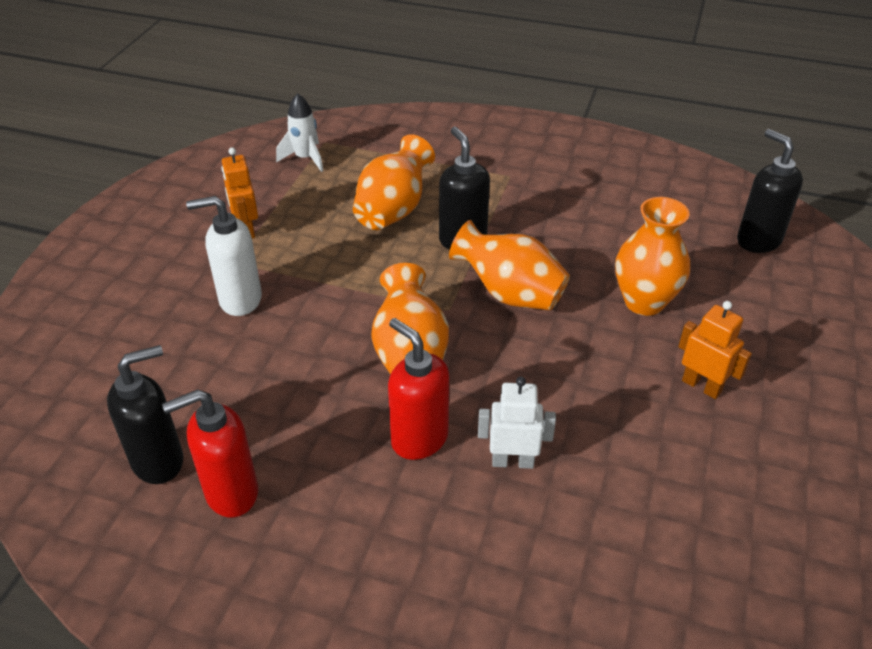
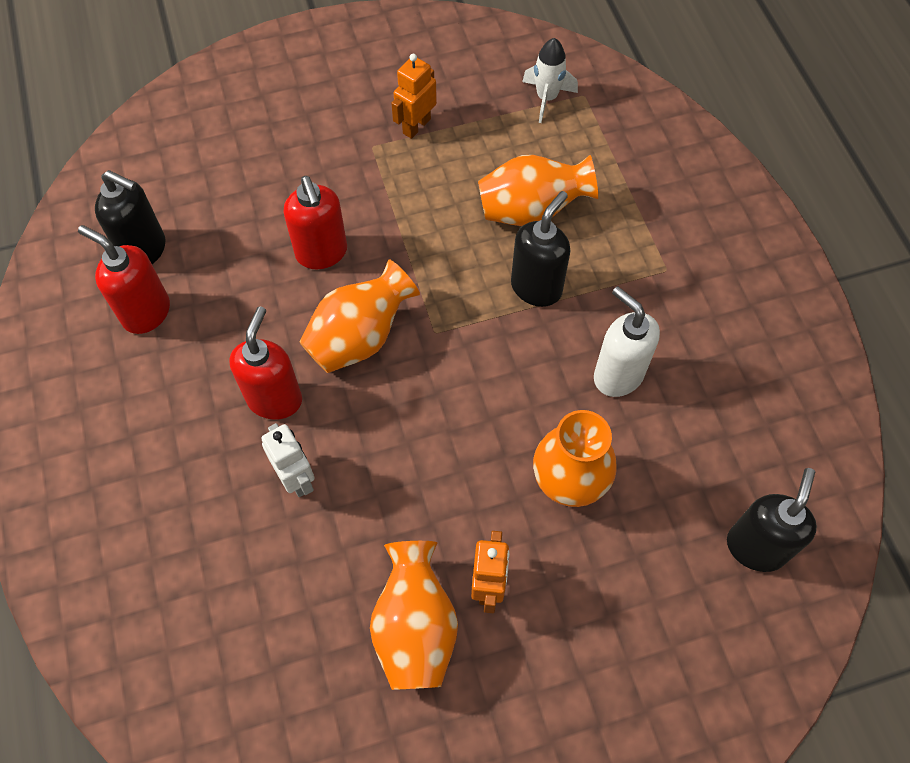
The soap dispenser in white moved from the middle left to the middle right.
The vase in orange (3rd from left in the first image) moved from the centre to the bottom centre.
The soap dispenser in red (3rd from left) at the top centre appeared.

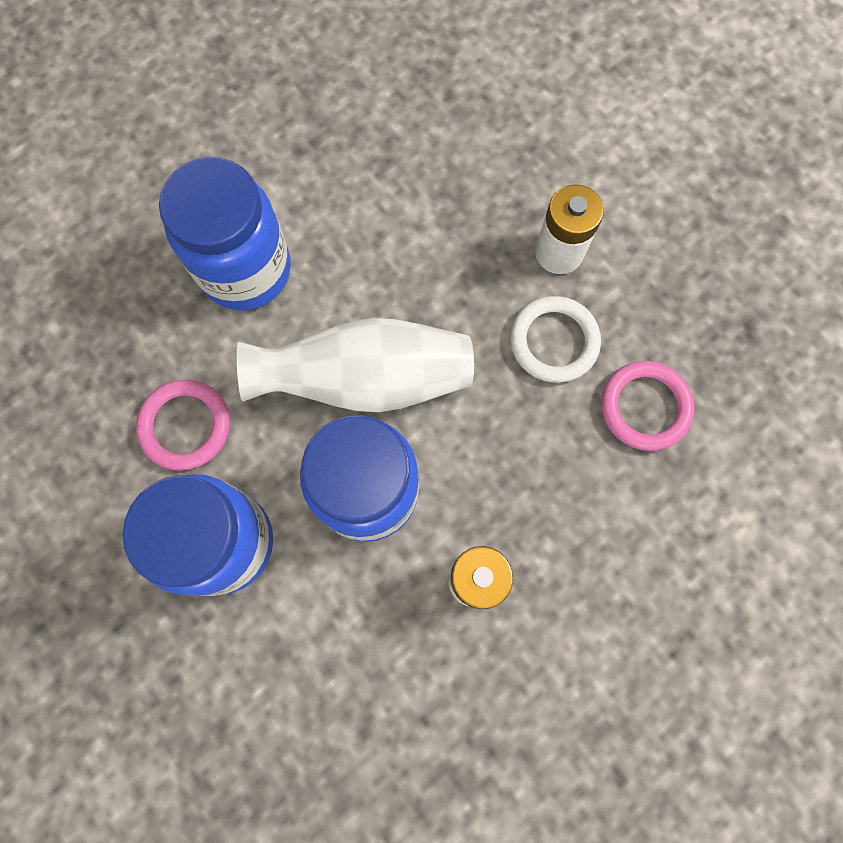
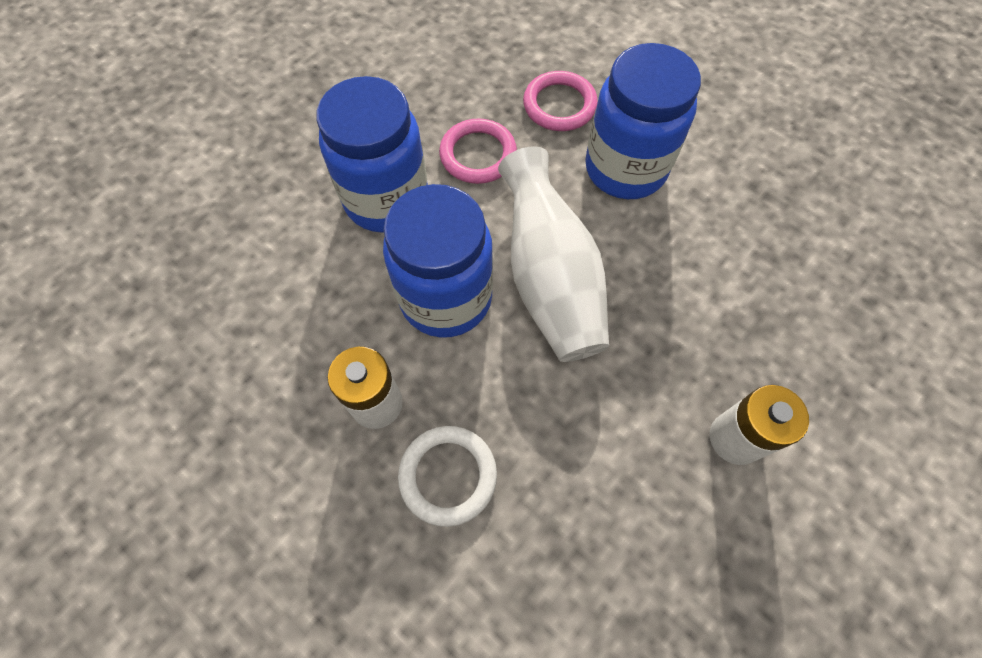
The ring in white moved from the centre to the bottom centre.
The ring in pink (2nd from left) moved from the middle right to the top centre.

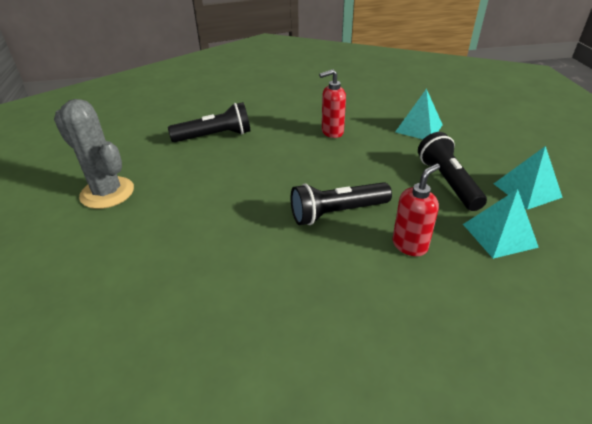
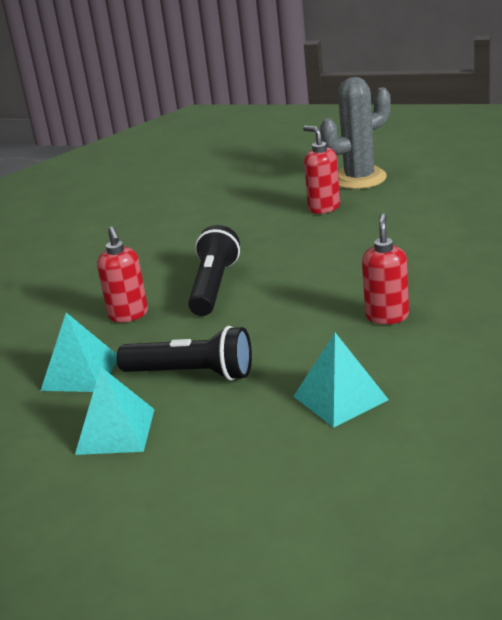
The flashlight in black (1st from left) at the top centre disappeared.
The soap dispenser in red (2nd from left) at the top centre appeared.

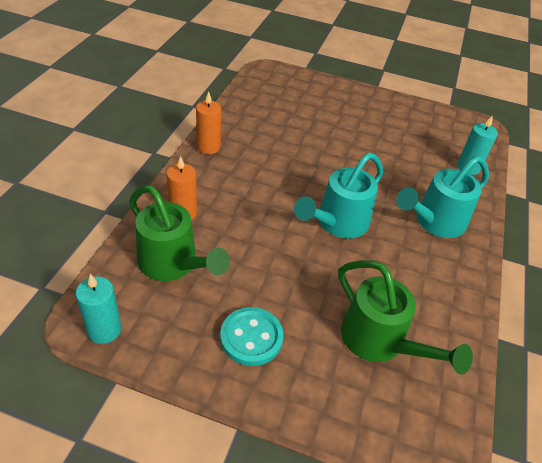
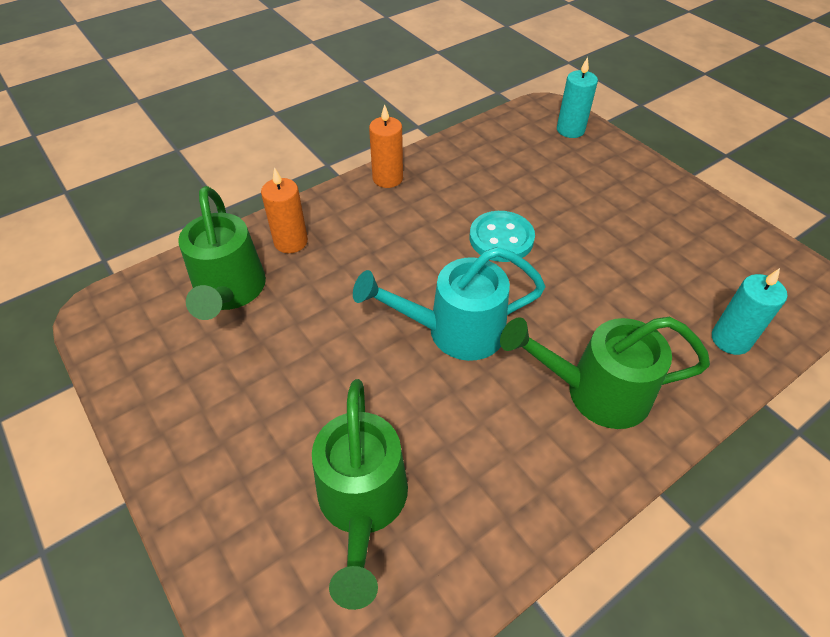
The watering can in turquoise (2nd from left) at the middle right became the watering can in green (3rd from left) at the middle right.
The candle in turquoise (1st from left) moved from the bottom left to the top right.
The button in turquoise moved from the bottom centre to the centre.

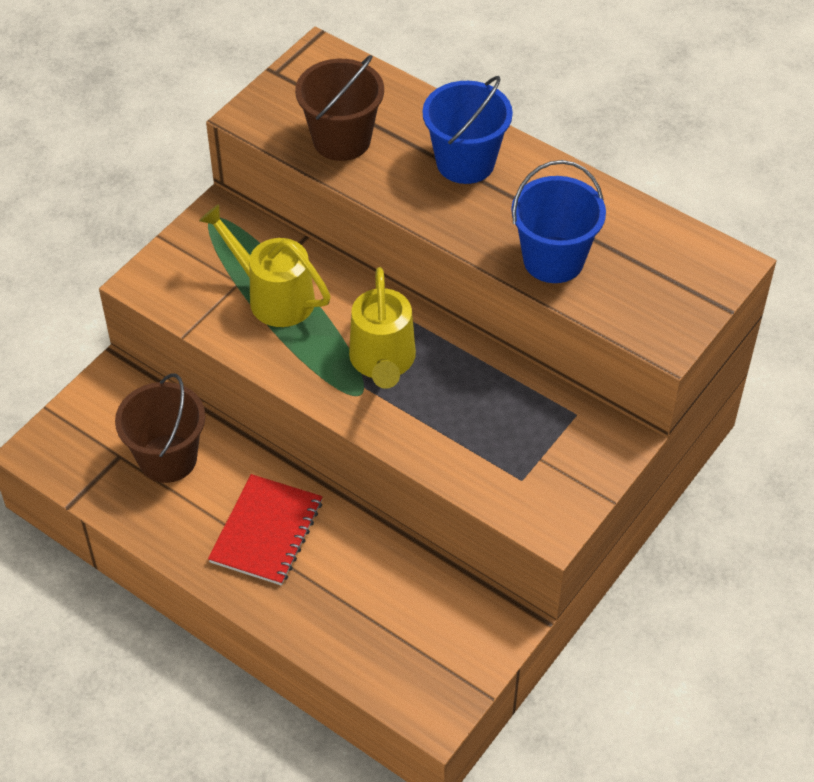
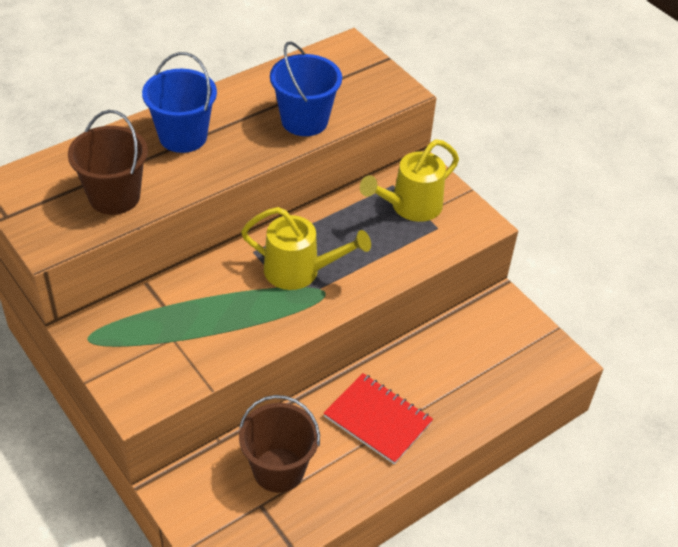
The watering can in yellow (1st from left in the first image) moved from the middle left to the top centre.

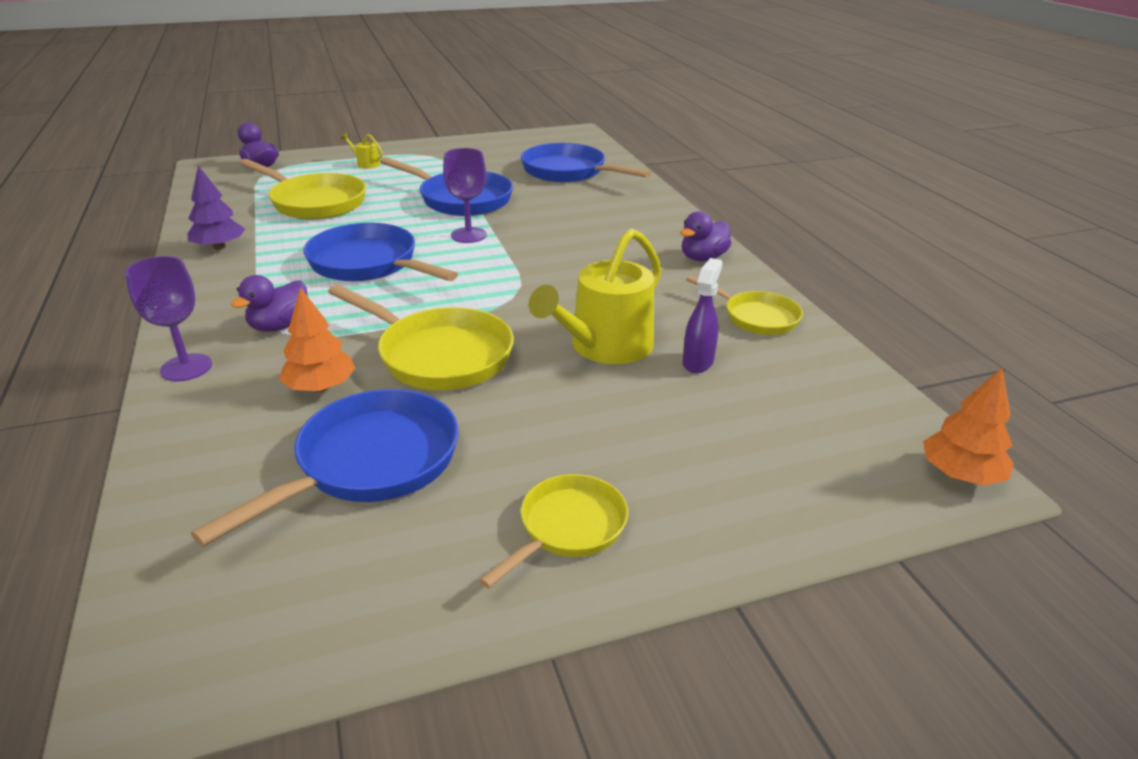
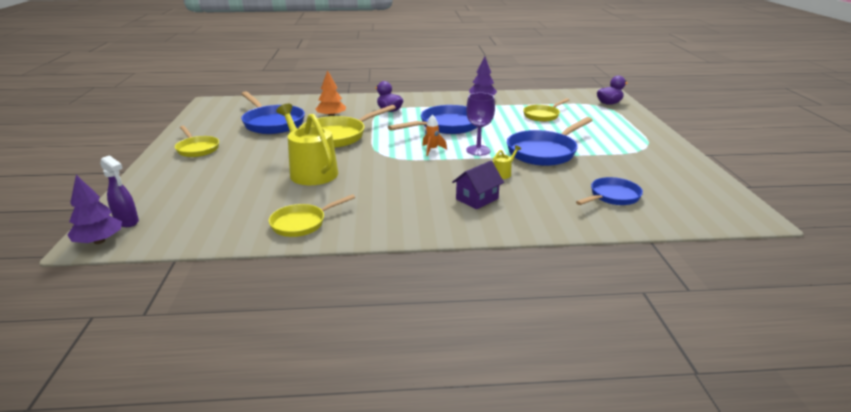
The watering can in yellow (1st from left in the first image) moved from the top left to the centre.
The pan in blue (4th from left) at the top centre changed to 0.61 times the size.
The pan in yellow (1st from left in the first image) at the top left changed to 0.61 times the size.
The duck in purple (3rd from left) at the top centre disappeared.
The goblet in purple (1st from left) at the middle left disappeared.
The spray bottle in purple moved from the centre to the middle left.
The tree in orange (2nd from left) at the middle right became the tree in purple (1st from left) at the middle left.
The rocket in orange at the top centre appeared.
The house in purple at the centre appeared.

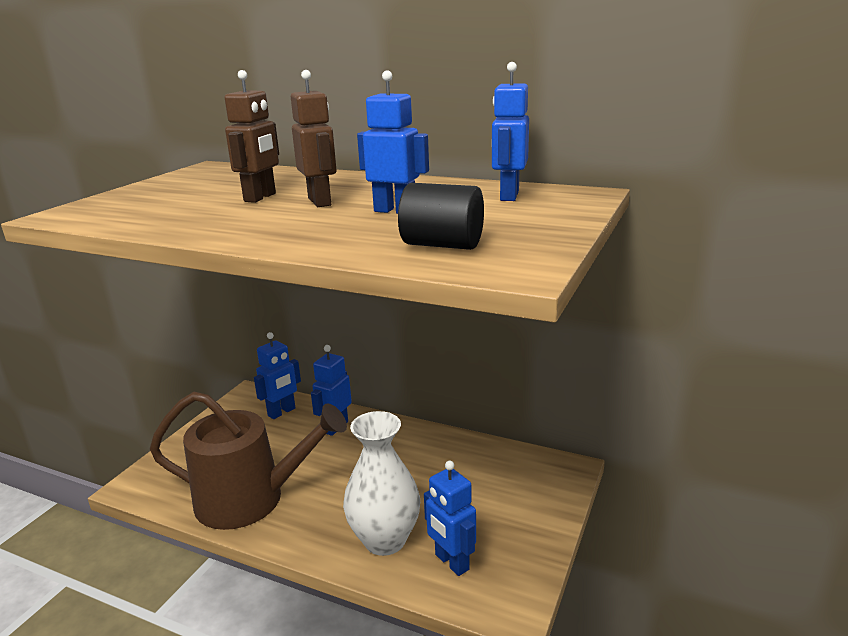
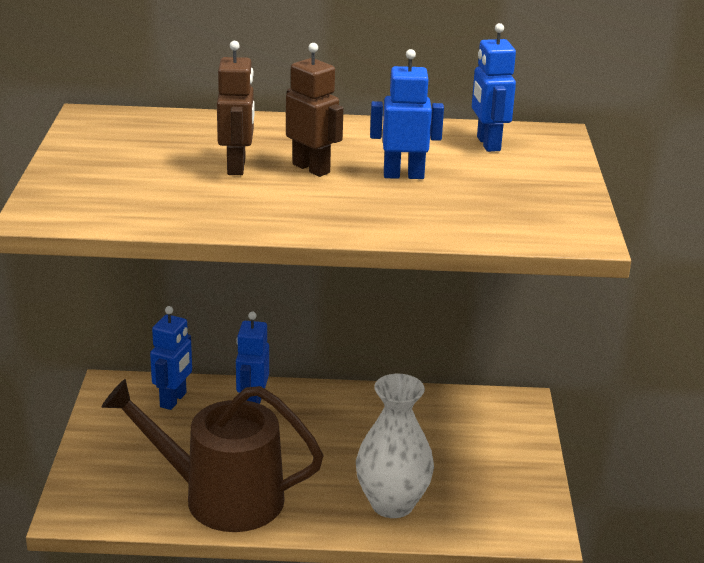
The cylinder in black at the centre disappeared.
The watering can in brown at the bottom left turned 150 degrees counterclockwise.
The robot in blue (4th from left) at the bottom centre disappeared.

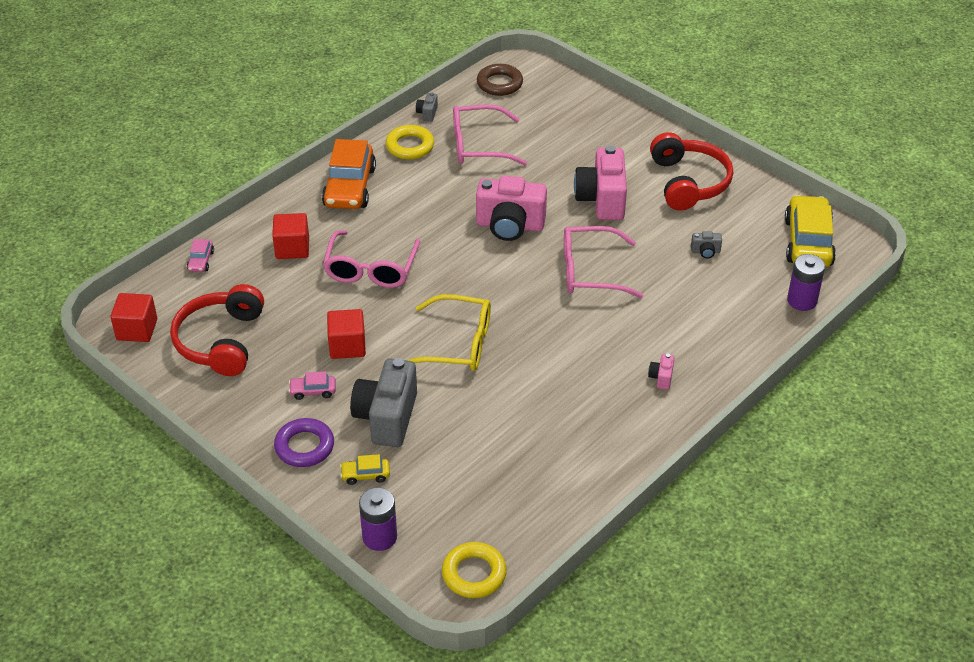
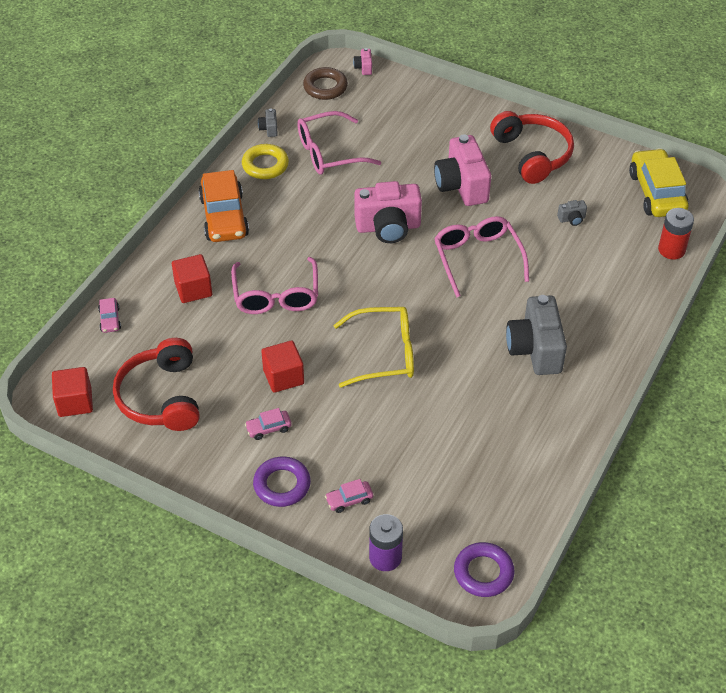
The glasses in pink (3rd from left) at the centre turned 90 degrees clockwise.
The battery in purple (2nd from left) at the middle right became the battery in red at the middle right.
The camera in pink (3rd from left in the first image) moved from the middle right to the top centre.
The camera in grey (1st from left in the first image) moved from the centre to the middle right.
The car in yellow (1st from left) at the bottom centre became the car in pink (3rd from left) at the bottom centre.
The ring in yellow (2nd from left) at the bottom centre became the ring in purple (2nd from left) at the bottom right.

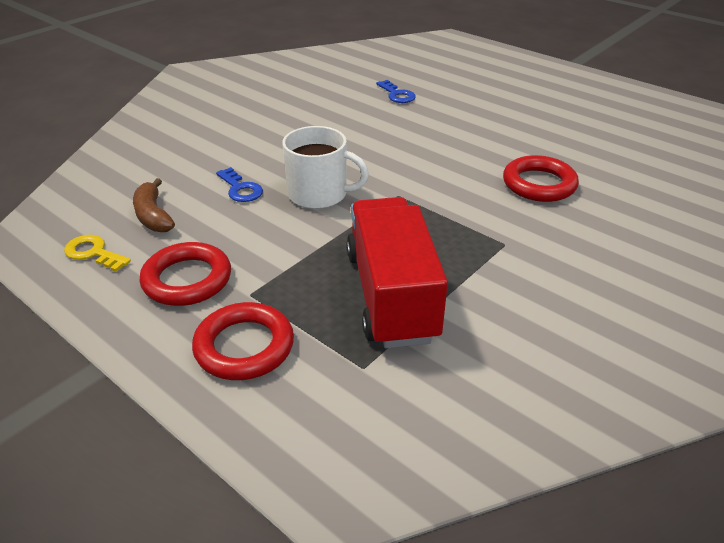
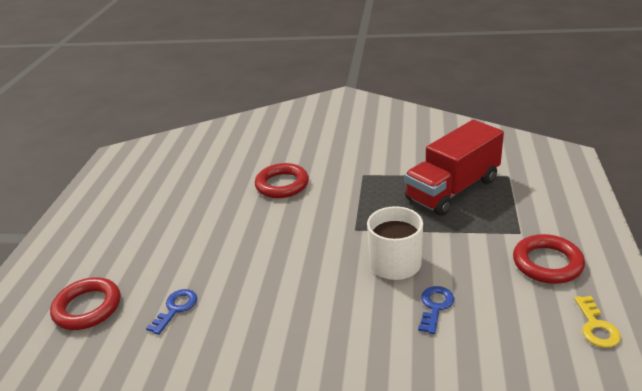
The banana in brown at the middle left disappeared.
The ring in red (2nd from left in the first image) moved from the centre to the bottom left.

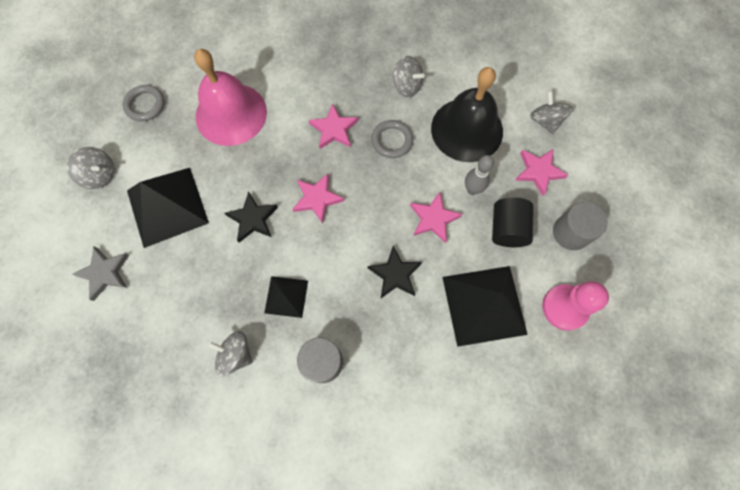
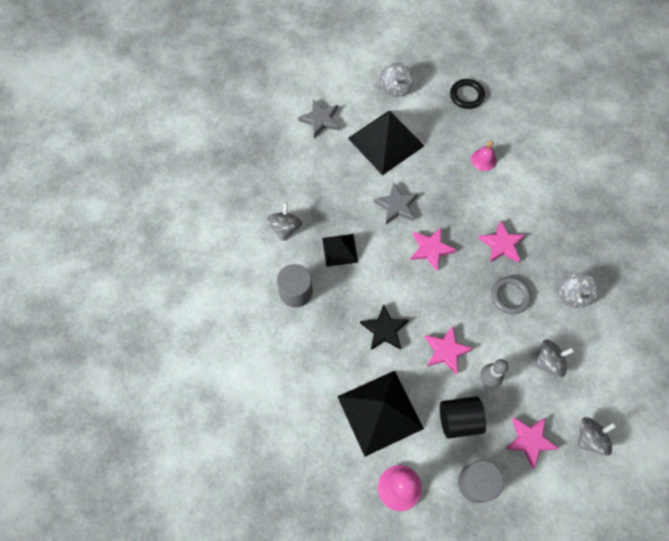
The bell in pink at the top left changed to 0.40 times the size.
The bell in black at the top centre was replaced by the spinning top in grey (3rd from left) at the middle right.
The ring in grey (1st from left) at the top left became the ring in black at the top right.
The star in black (1st from left) at the centre became the star in grey (2nd from left) at the centre.

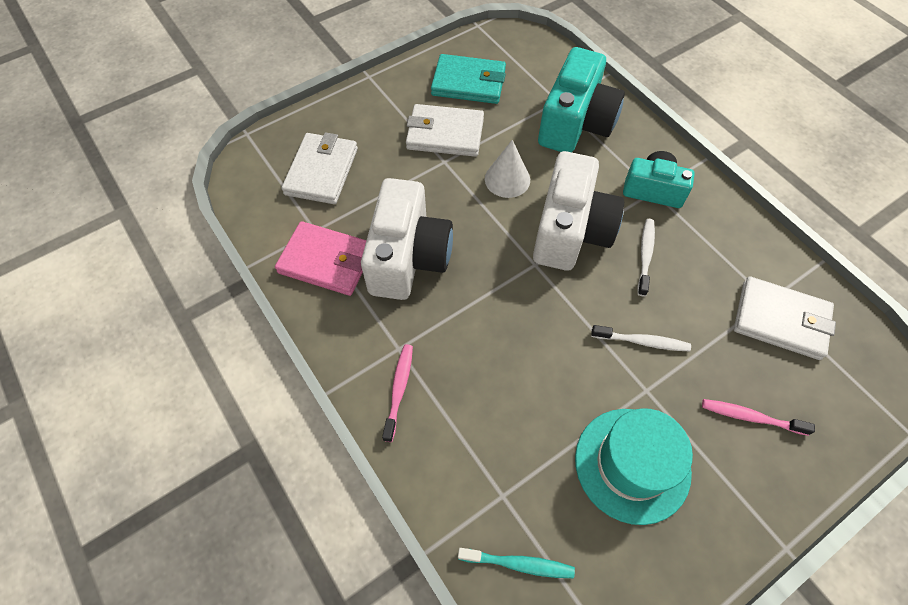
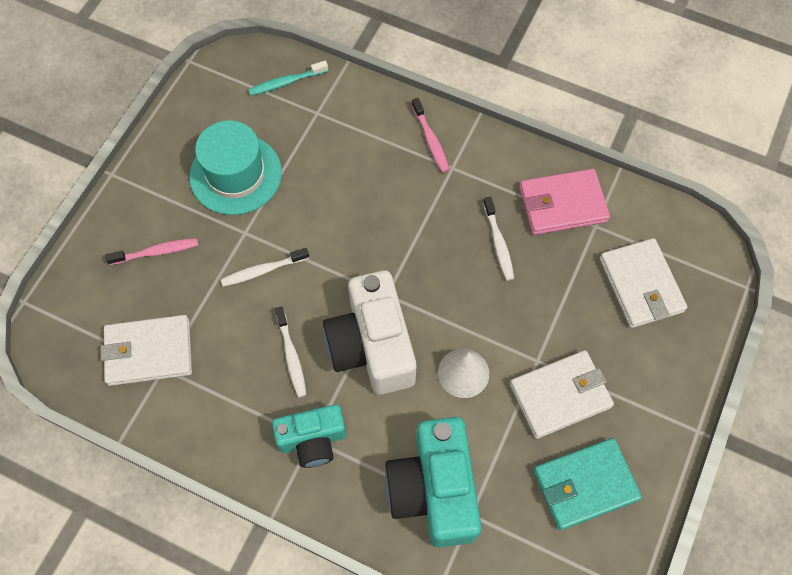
The camera in white (1st from left) at the centre was replaced by the toothbrush in white (3rd from left) at the centre.

